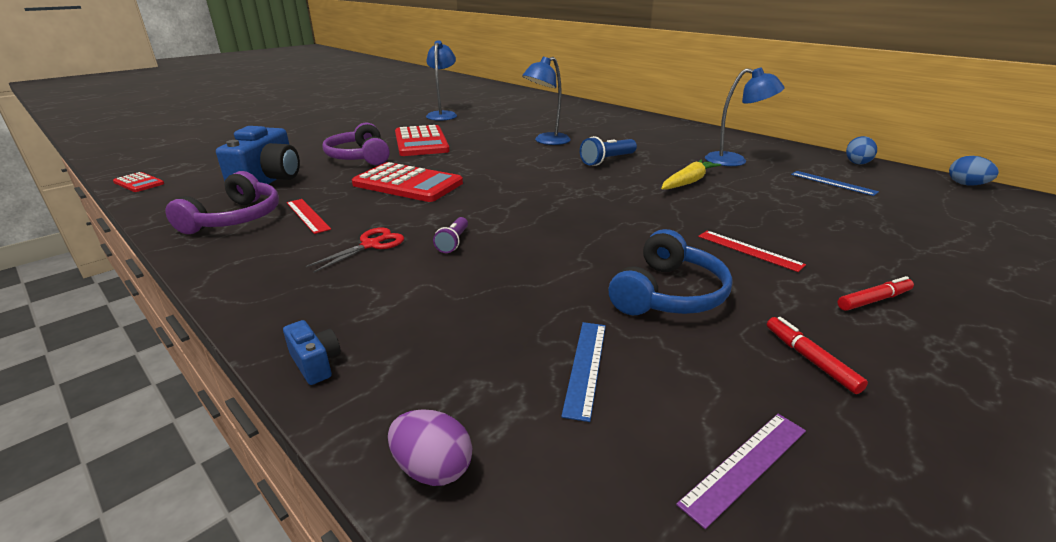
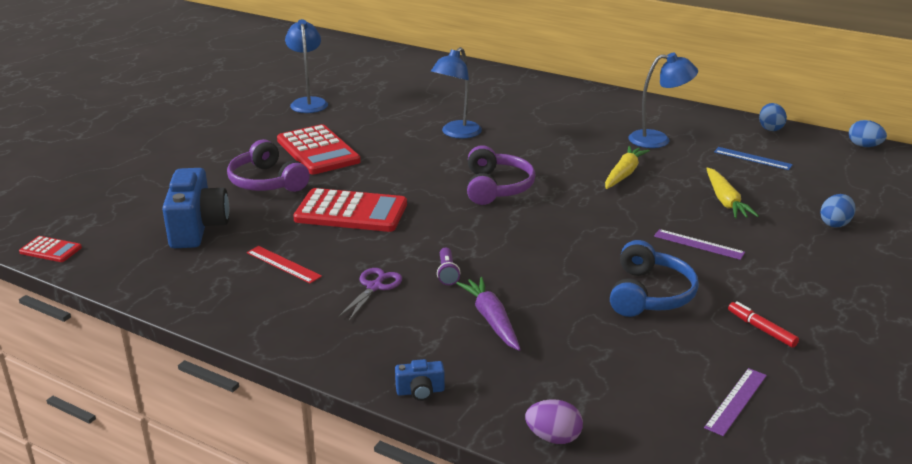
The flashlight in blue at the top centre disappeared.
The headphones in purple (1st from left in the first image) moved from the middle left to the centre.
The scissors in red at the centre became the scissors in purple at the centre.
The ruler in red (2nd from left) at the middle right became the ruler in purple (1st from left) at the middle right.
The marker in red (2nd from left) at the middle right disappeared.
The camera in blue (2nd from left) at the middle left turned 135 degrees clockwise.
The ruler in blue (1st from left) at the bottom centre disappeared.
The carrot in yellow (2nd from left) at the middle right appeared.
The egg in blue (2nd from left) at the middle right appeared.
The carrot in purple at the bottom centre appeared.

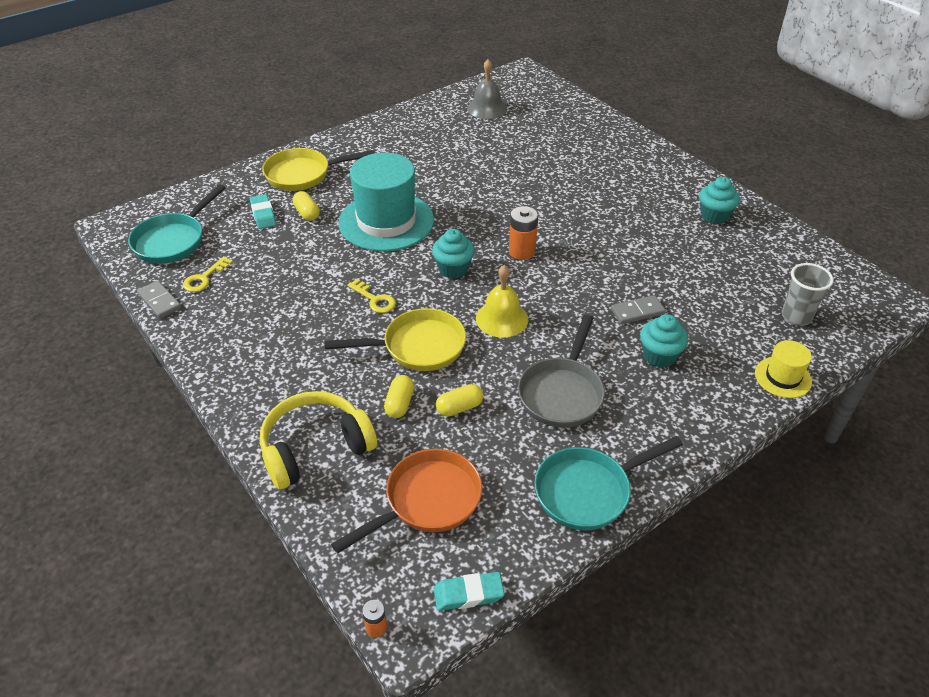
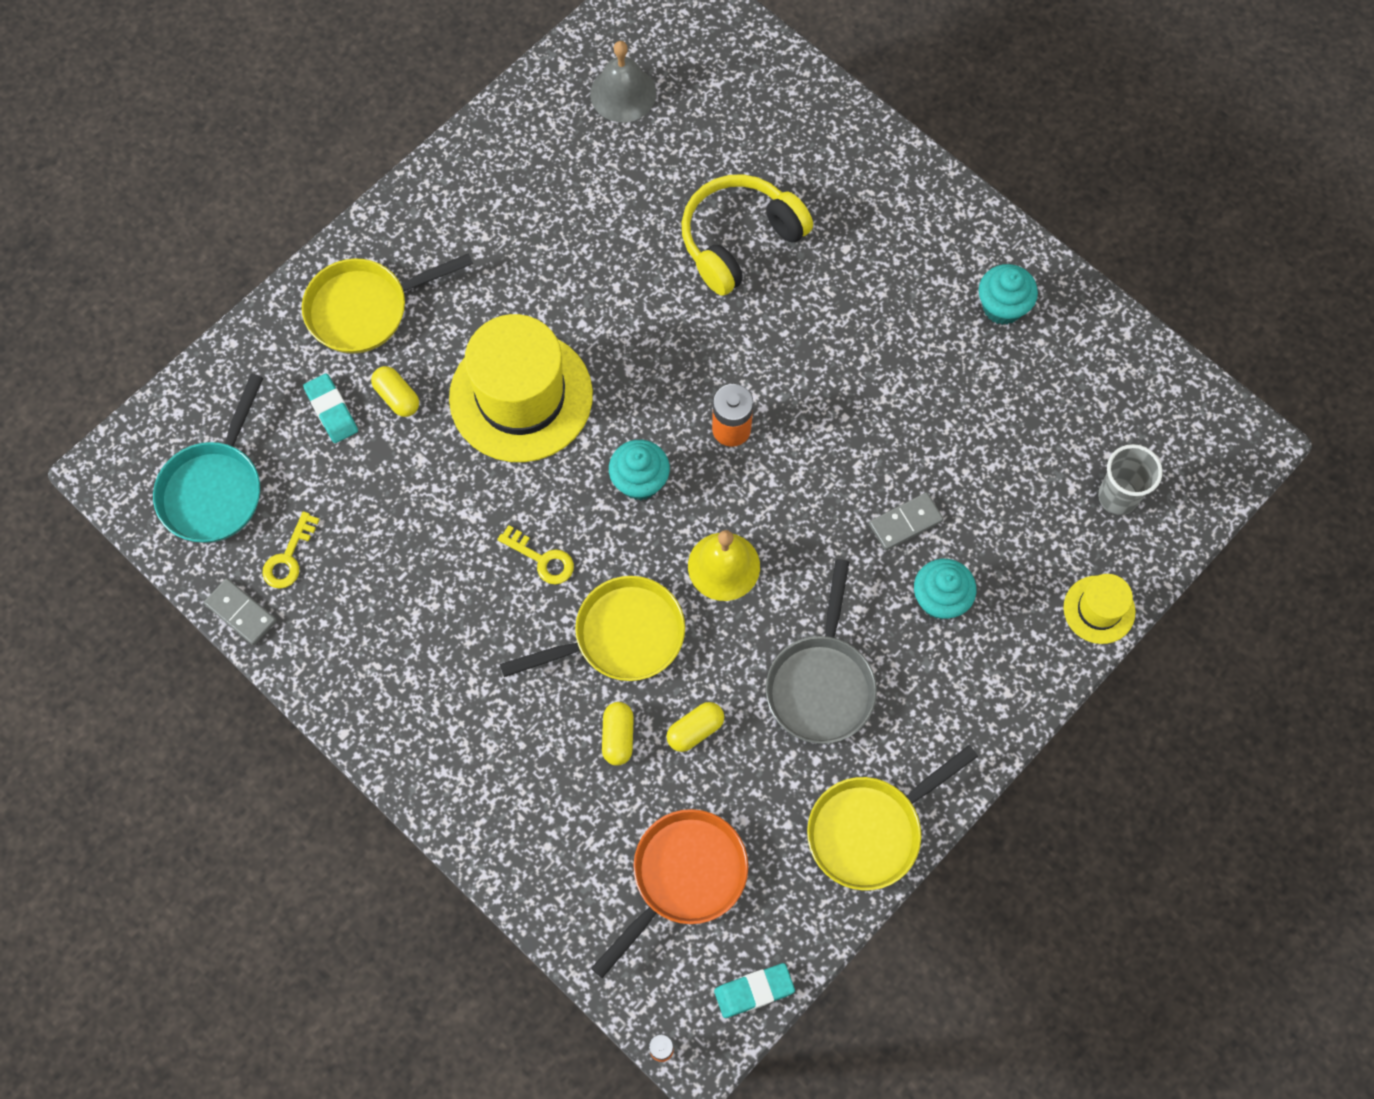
The hat in turquoise at the top centre became the hat in yellow (1st from left) at the centre.
The headphones in yellow moved from the centre to the top centre.
The pan in turquoise (2nd from left) at the bottom centre became the pan in yellow (3rd from left) at the bottom centre.

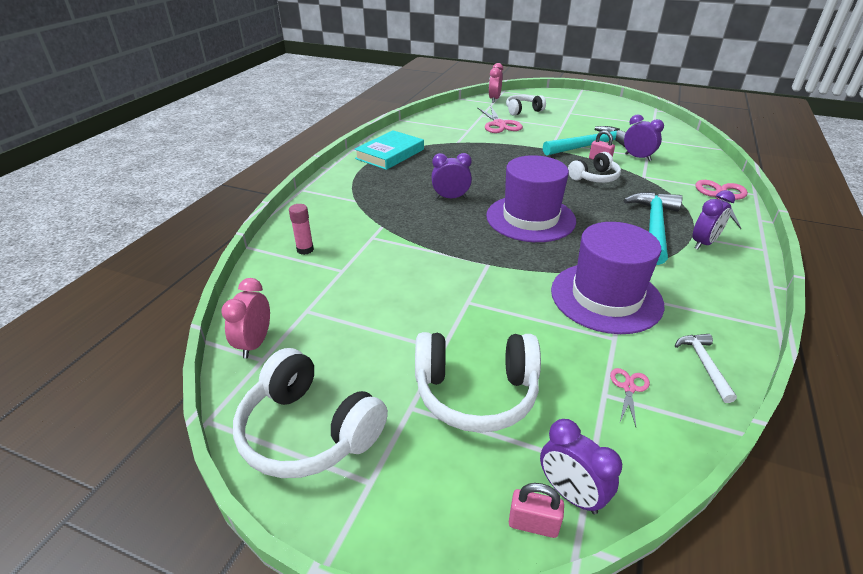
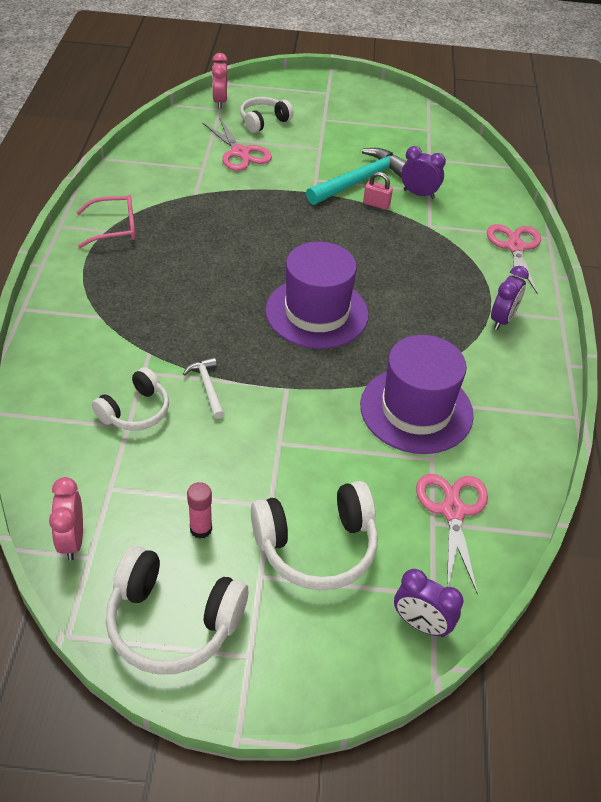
The book in turquoise at the top centre was replaced by the glasses in pink at the top left.
The headphones in white (4th from left in the first image) moved from the top right to the middle left.
The clock in purple (1st from left) at the top centre disappeared.
The hammer in turquoise (2nd from left) at the middle right disappeared.
The glue stick in pink moved from the centre to the middle left.
The hammer in white moved from the middle right to the centre.
The scissors in pink (2nd from left) at the bottom right changed to 2.02 times the size.
The padlock in pink (1st from left) at the bottom centre disappeared.

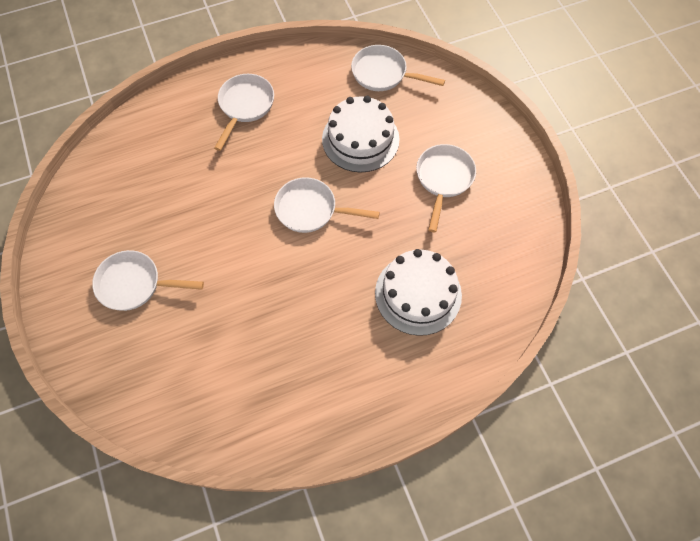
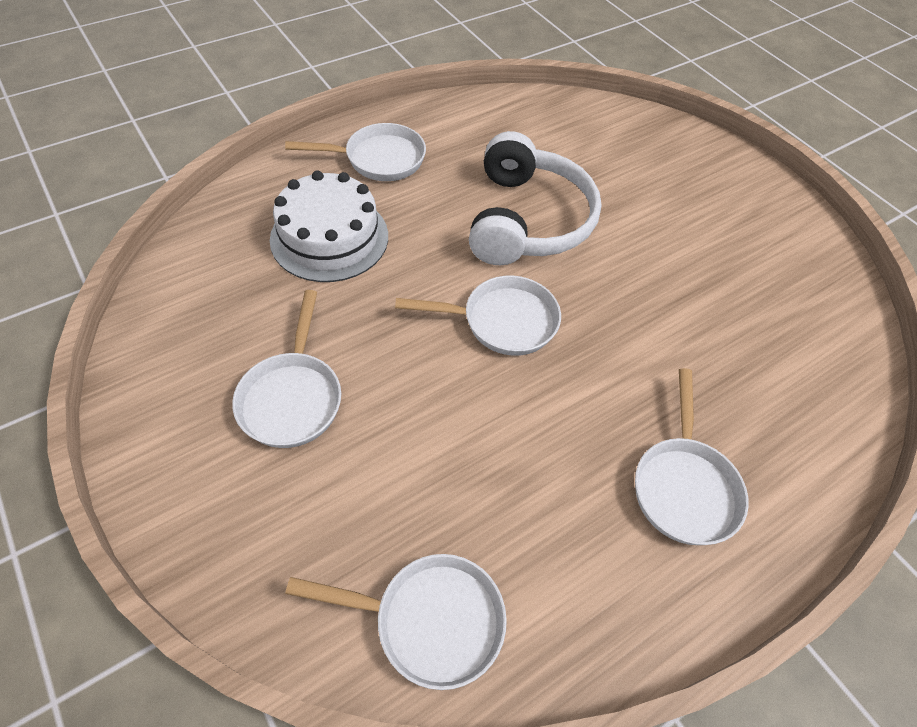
The cake in white (1st from left) at the top centre disappeared.
The pan in white (1st from left in the first image) moved from the middle left to the top centre.
The headphones in white at the top centre appeared.

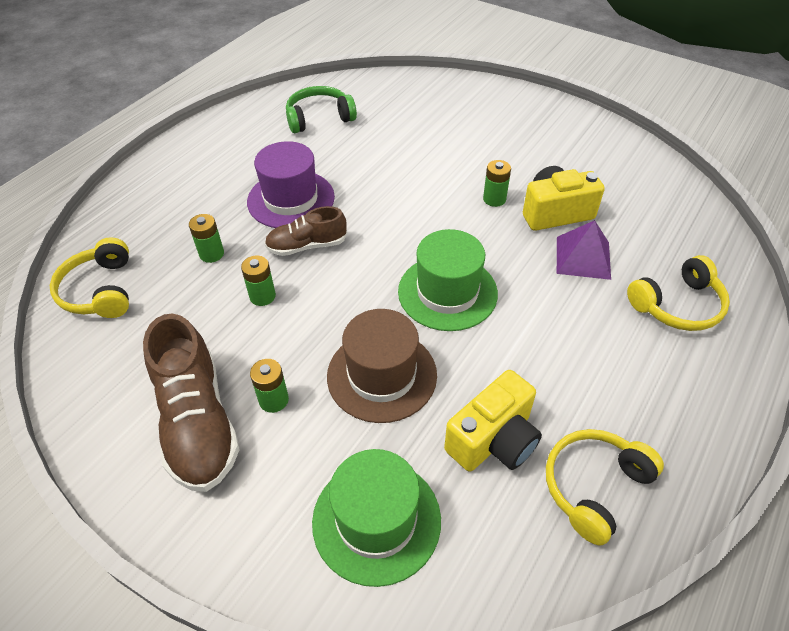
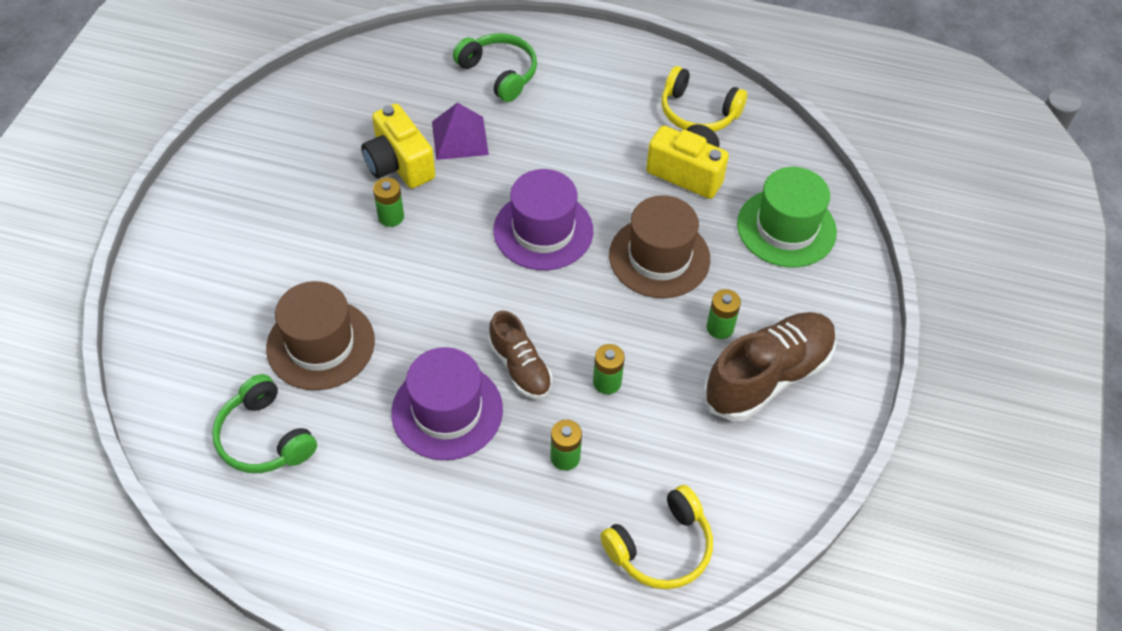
The hat in green (2nd from left) at the centre became the hat in purple (2nd from left) at the centre.
The headphones in yellow (3rd from left) at the middle right became the headphones in green (2nd from left) at the top centre.
The hat in brown (1st from left) at the middle left appeared.

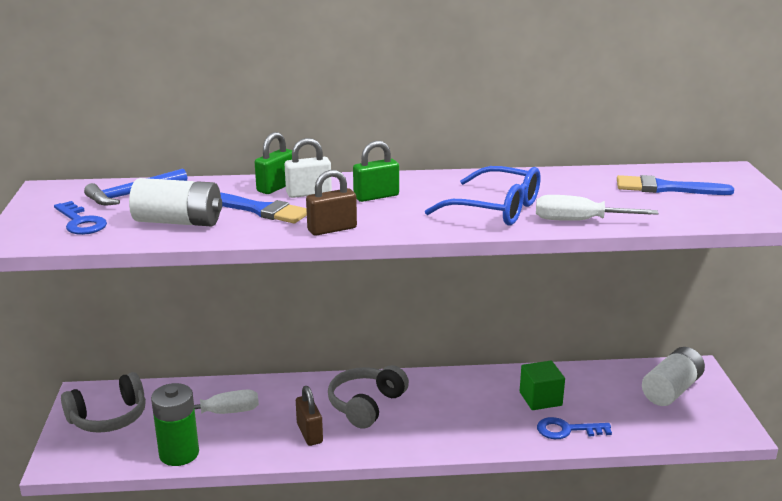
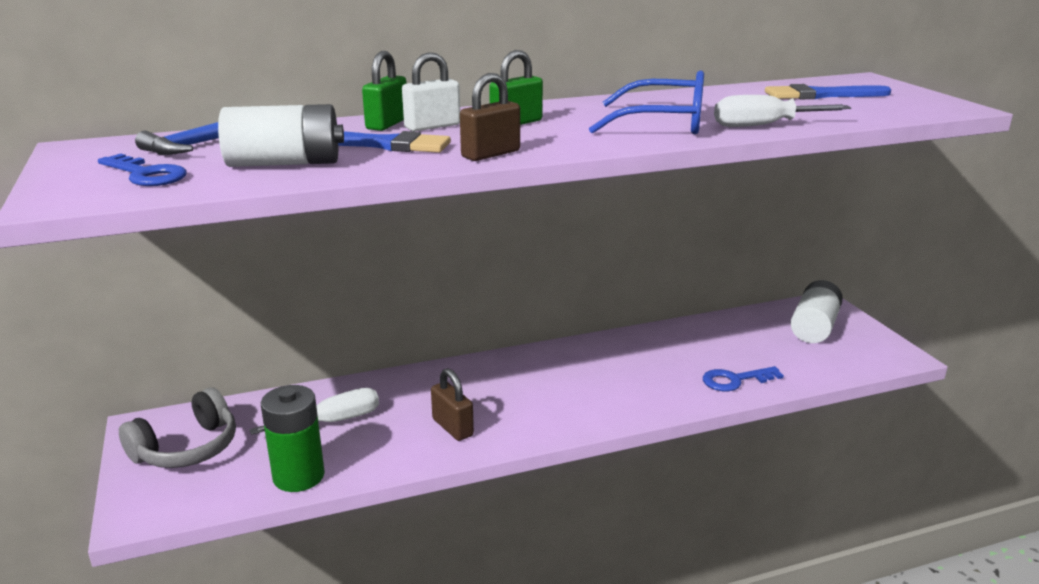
The cube in green at the bottom right disappeared.
The headphones in grey (2nd from left) at the bottom centre disappeared.

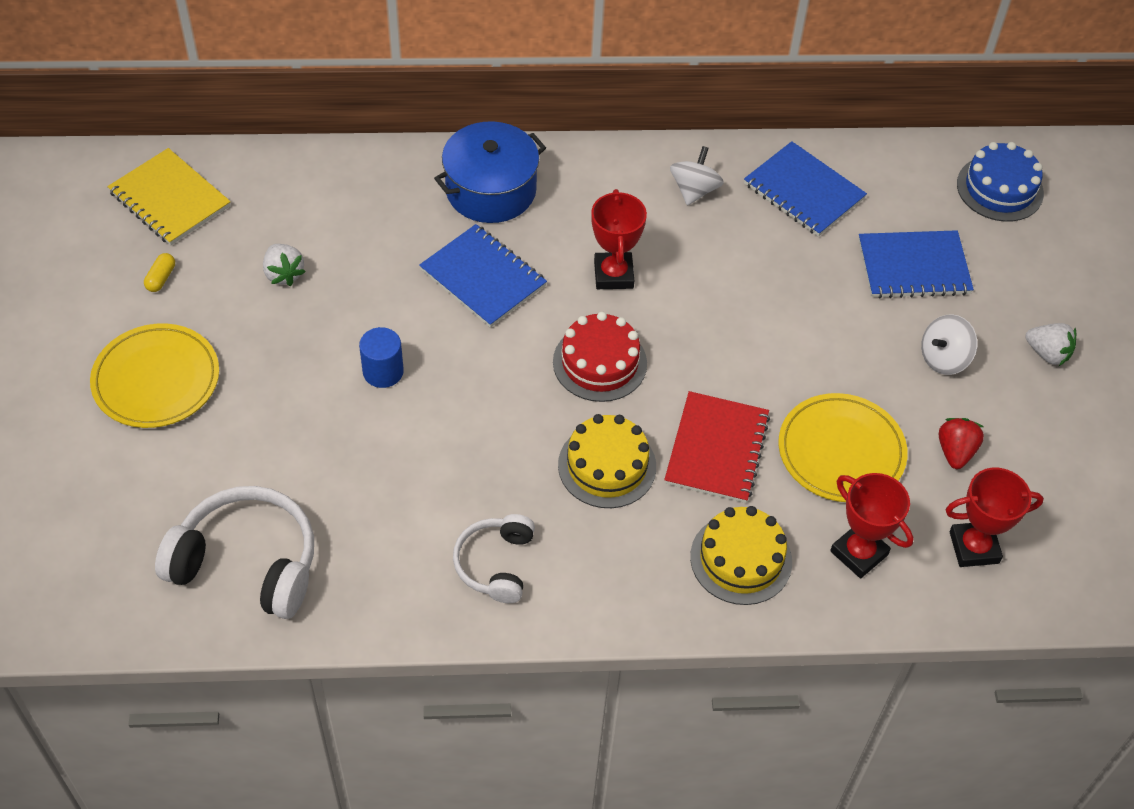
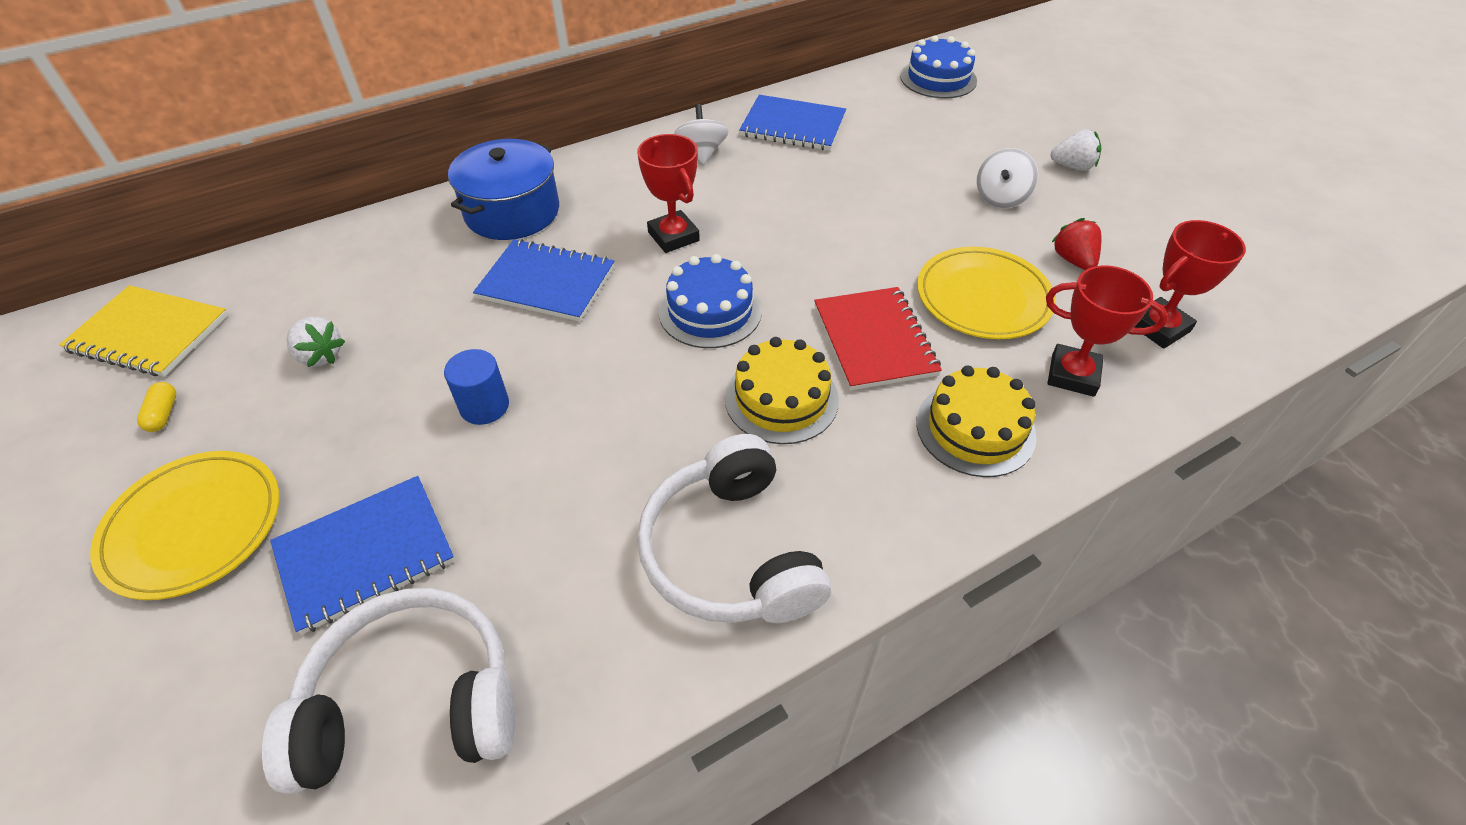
The notebook in blue (3rd from left in the first image) moved from the top right to the bottom left.
The cake in red at the centre became the cake in blue (1st from left) at the centre.
The headphones in white (2nd from left) at the bottom centre changed to 1.65 times the size.

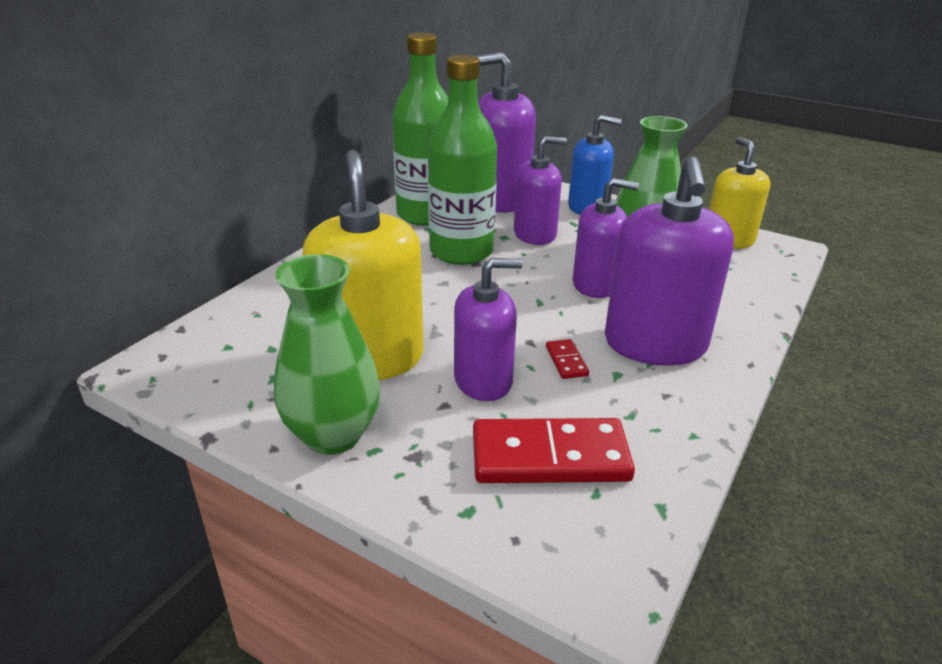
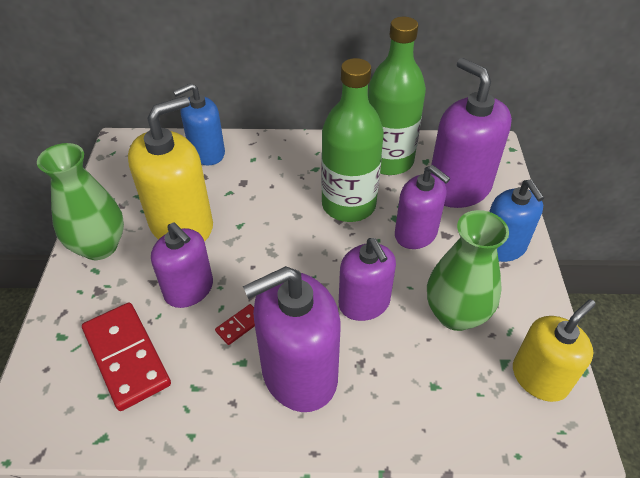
The soap dispenser in blue (1st from left) at the top left appeared.

